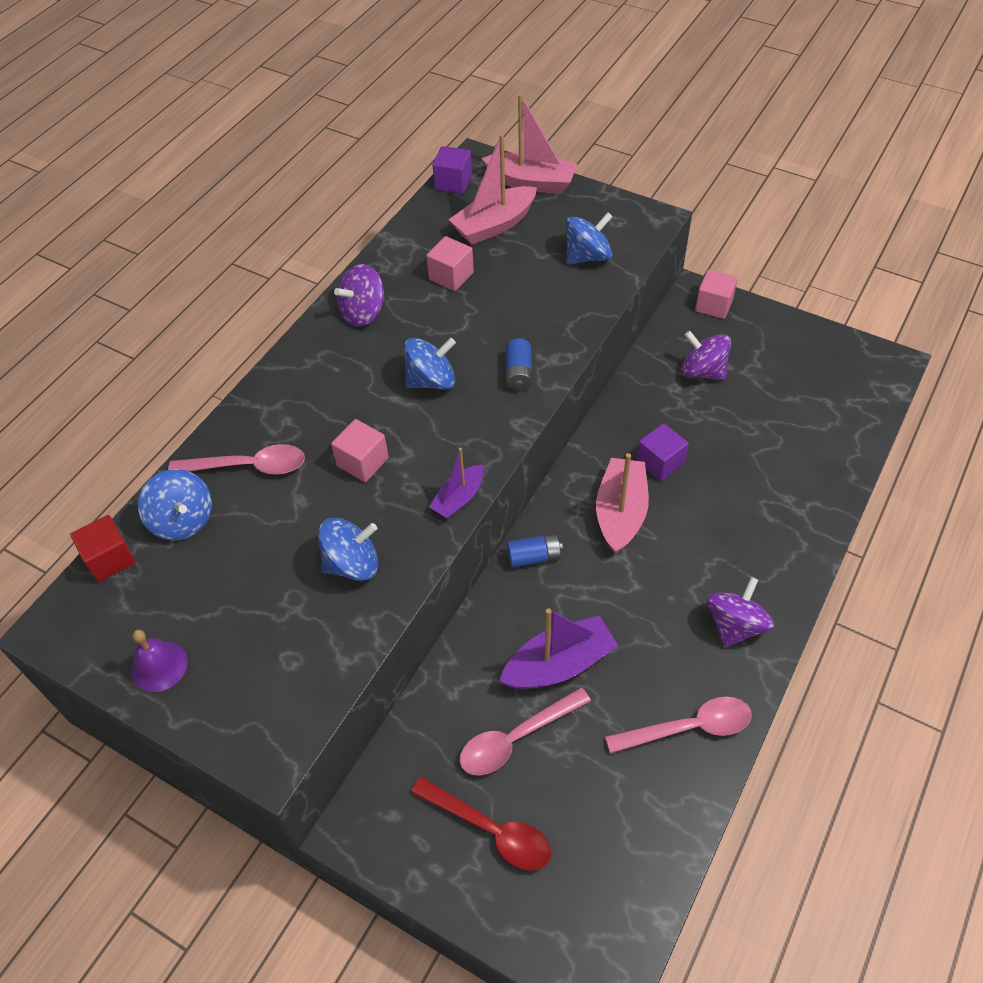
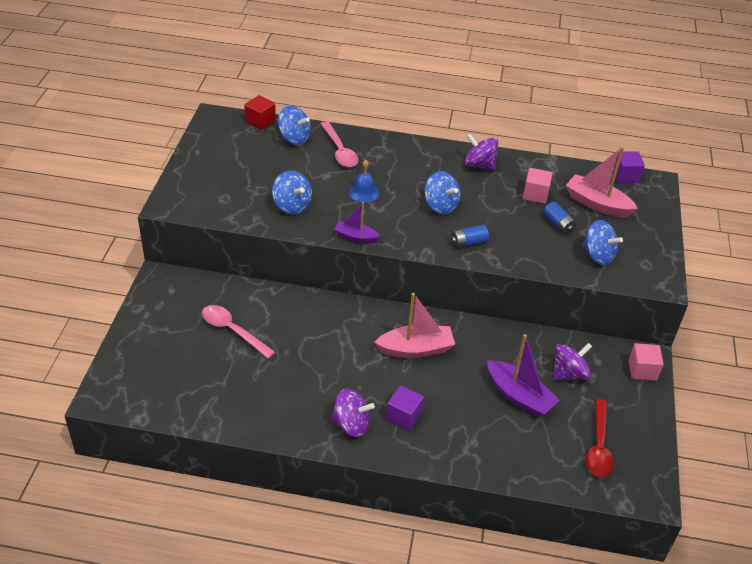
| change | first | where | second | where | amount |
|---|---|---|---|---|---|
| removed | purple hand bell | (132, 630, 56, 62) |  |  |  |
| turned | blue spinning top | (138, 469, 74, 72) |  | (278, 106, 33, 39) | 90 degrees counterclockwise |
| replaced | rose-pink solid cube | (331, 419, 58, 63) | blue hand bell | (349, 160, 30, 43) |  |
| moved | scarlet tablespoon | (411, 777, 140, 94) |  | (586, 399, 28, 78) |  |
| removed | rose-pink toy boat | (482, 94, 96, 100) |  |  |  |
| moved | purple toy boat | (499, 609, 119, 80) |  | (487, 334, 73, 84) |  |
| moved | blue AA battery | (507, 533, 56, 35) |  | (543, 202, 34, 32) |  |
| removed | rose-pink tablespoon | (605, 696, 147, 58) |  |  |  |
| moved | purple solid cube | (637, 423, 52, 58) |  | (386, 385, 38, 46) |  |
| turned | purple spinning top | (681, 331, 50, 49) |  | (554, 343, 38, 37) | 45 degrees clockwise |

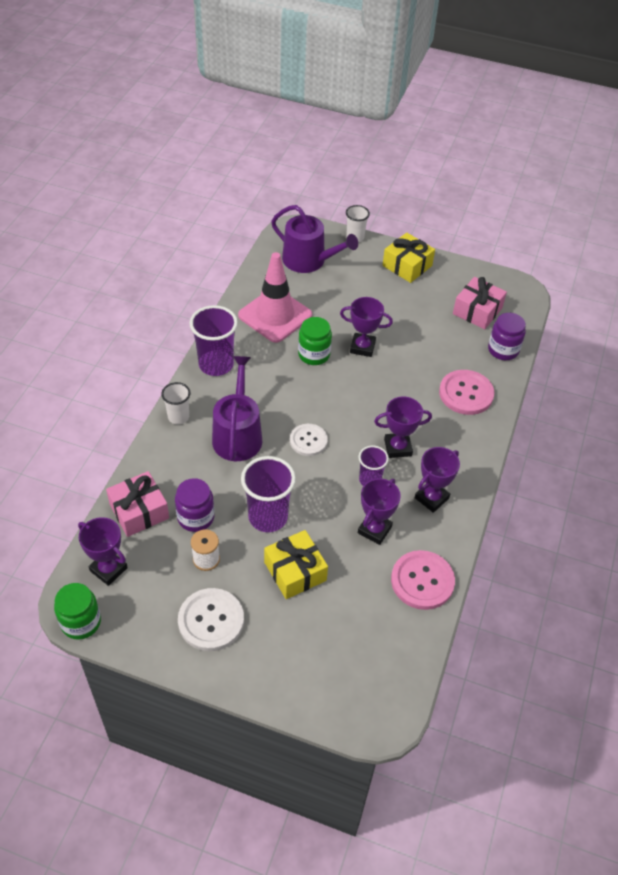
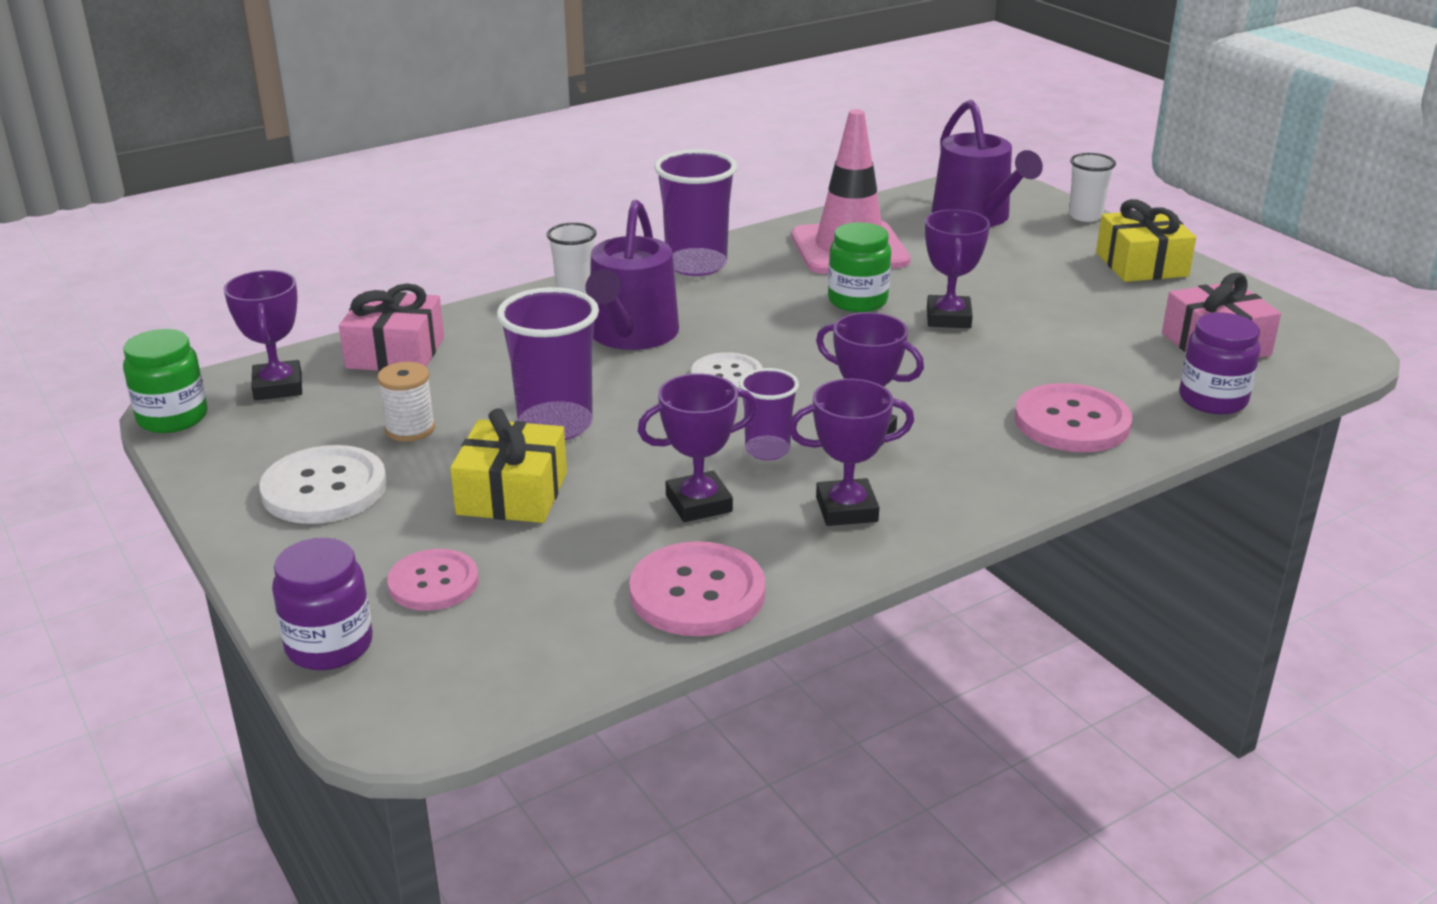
| change | first | where | second | where | amount |
|---|---|---|---|---|---|
| moved | purple preserve jar | (175, 478, 40, 54) |  | (272, 538, 101, 132) |  |
| turned | purple watering can | (212, 356, 50, 105) |  | (585, 200, 94, 150) | 150 degrees clockwise |
| turned | purple prize cup | (340, 297, 53, 60) |  | (925, 209, 65, 119) | 45 degrees clockwise |
| added |  |  | rose-pink shirt button | (387, 549, 91, 62) |  |

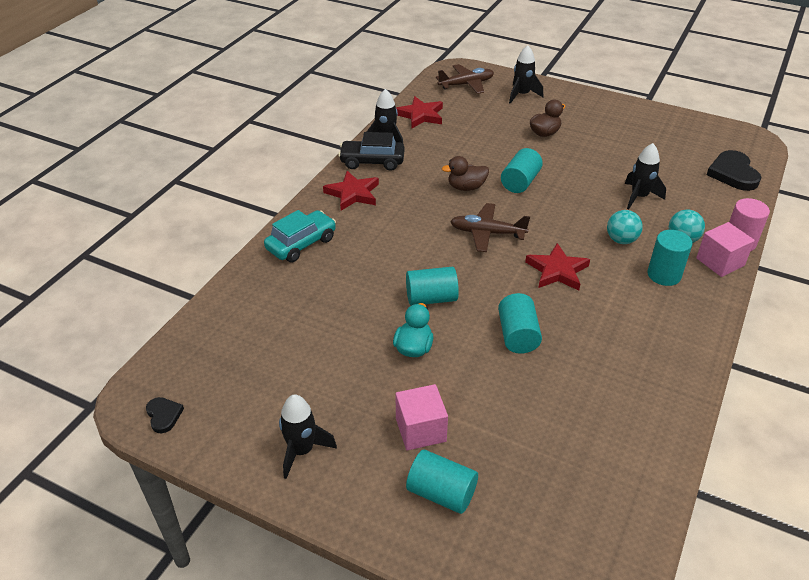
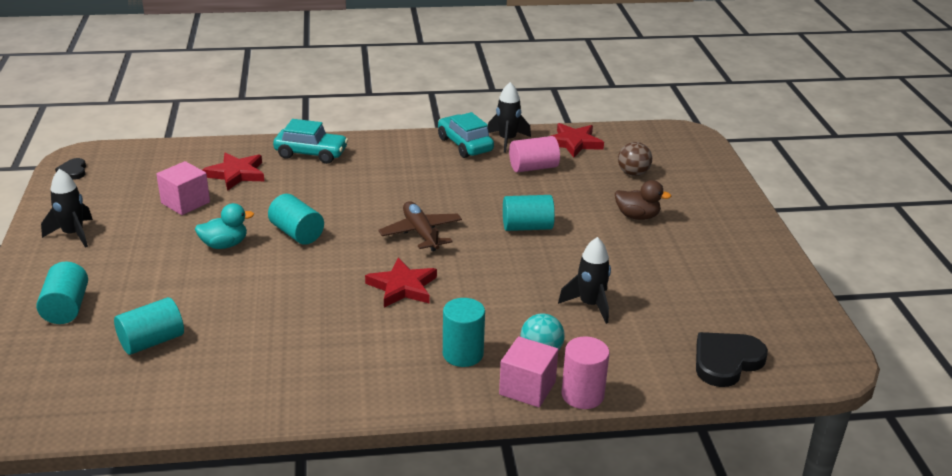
| change | first | where | second | where | amount |
|---|---|---|---|---|---|
| turned | ebony heart shape | (146, 397, 38, 36) |  | (55, 158, 31, 22) | 135 degrees clockwise |
| moved | scarlet star shape | (323, 171, 56, 40) |  | (202, 152, 62, 39) |  |
| recoloured | ebony car | (338, 132, 67, 39) | turquoise car | (438, 112, 56, 46) |  |
| moved | rose-pink solid cube | (396, 384, 52, 66) |  | (156, 161, 54, 54) |  |
| removed | dark brown toy plane | (436, 64, 58, 30) |  |  |  |
| removed | dark brown duck | (442, 156, 47, 35) |  |  |  |
| moved | turquoise cylinder shape | (498, 293, 44, 61) |  | (114, 297, 70, 58) |  |
| removed | ebony spaceship | (509, 45, 34, 59) |  |  |  |
| removed | turquoise sphere | (607, 210, 36, 34) |  |  |  |
| added |  |  | rose-pink cylinder shape | (509, 136, 51, 36) |  |
| added |  |  | dark brown sphere | (618, 142, 34, 34) |  |

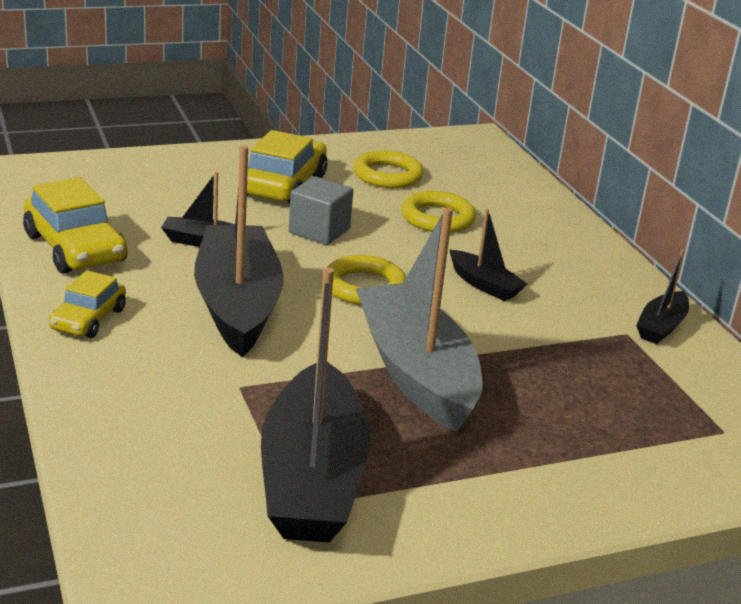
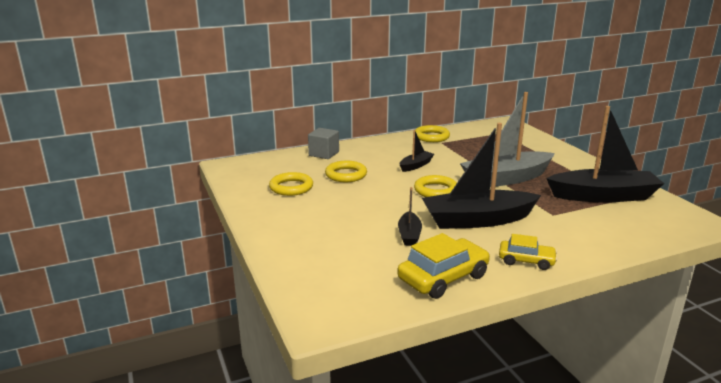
| change | first | where | second | where | amount |
|---|---|---|---|---|---|
| removed | golden car | (247, 130, 80, 74) |  |  |  |
| moved | gray solid cube | (289, 176, 64, 69) |  | (308, 128, 31, 31) |  |
| replaced | ebony toy boat | (636, 249, 53, 95) | golden hoop | (415, 125, 35, 17) |  |

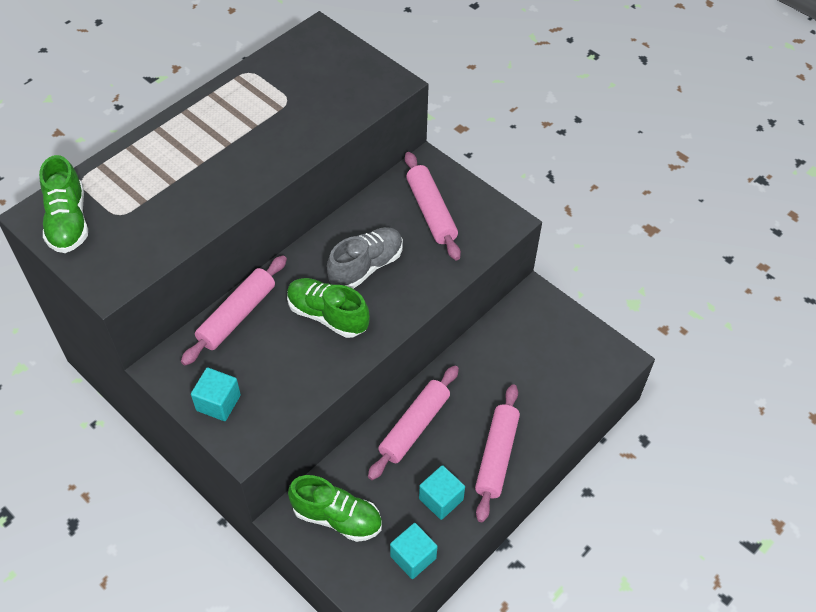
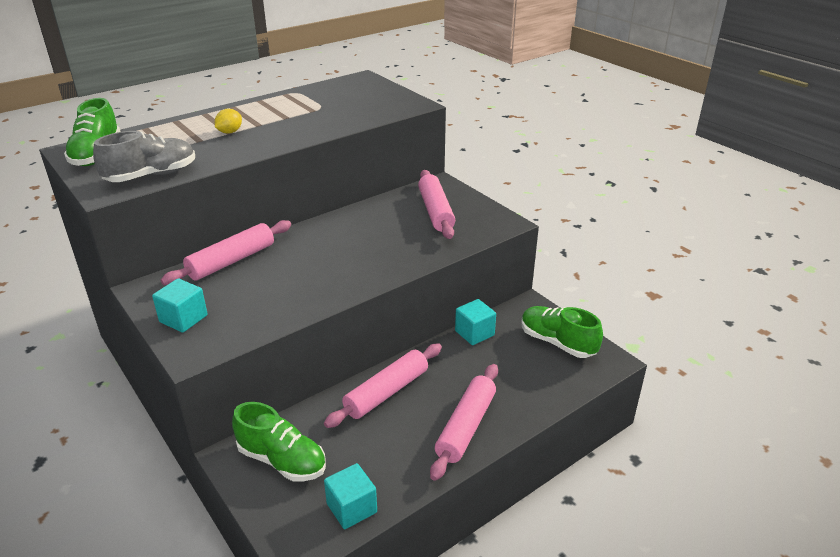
| change | first | where | second | where | amount |
|---|---|---|---|---|---|
| moved | green shoe | (287, 278, 83, 60) |  | (521, 306, 82, 52) |  |
| moved | gray shoe | (327, 227, 76, 62) |  | (93, 131, 102, 51) |  |
| moved | turquoise solid cube | (419, 465, 46, 55) |  | (455, 299, 41, 46) |  |
| added |  |  | golden citrus fruit | (215, 109, 27, 25) |  |

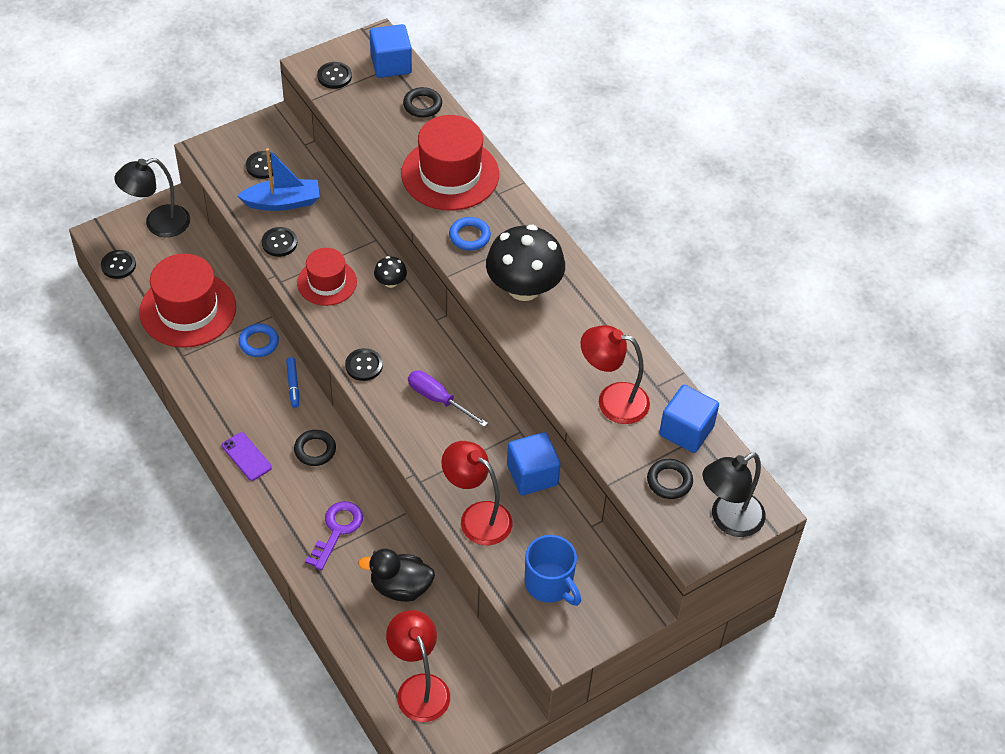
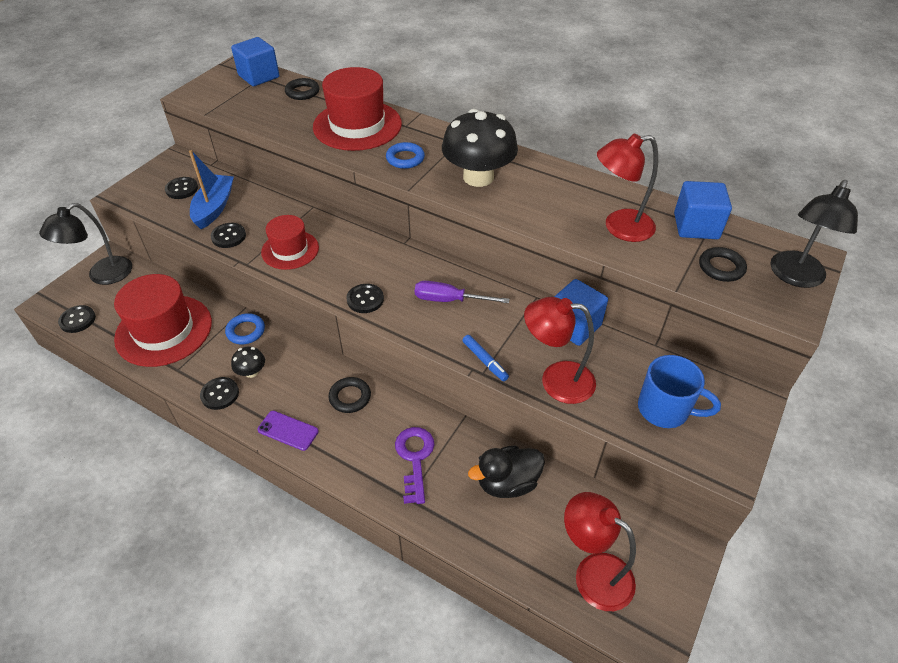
| change | first | where | second | where | amount |
|---|---|---|---|---|---|
| turned | blue toy boat | (237, 148, 83, 63) |  | (189, 150, 45, 79) | 45 degrees counterclockwise |
| moved | blue marker | (286, 357, 13, 51) |  | (462, 335, 47, 46) |  |
| moved | ebony shirt button | (317, 62, 35, 27) |  | (200, 377, 39, 33) |  |
| moved | ebony fungus | (374, 256, 33, 32) |  | (231, 346, 34, 32) |  |

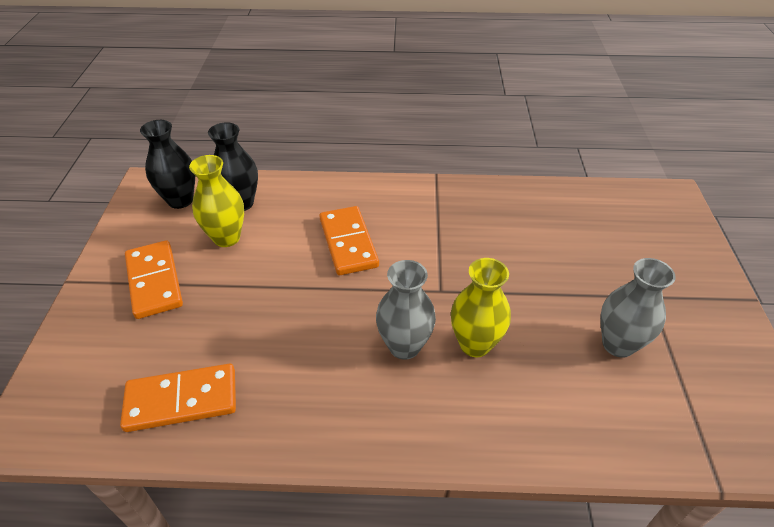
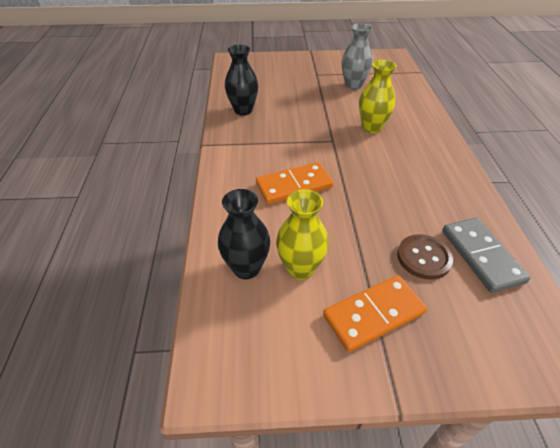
| change | first | where | second | where | amount |
|---|---|---|---|---|---|
| recoloured | orange-coloured domino piece | (120, 364, 116, 68) | gray domino piece | (442, 218, 88, 75) |  |
| moved | ebony flower vase | (140, 120, 55, 89) |  | (225, 45, 33, 71) |  |
| removed | gray flower vase | (376, 260, 60, 100) |  |  |  |
| added |  |  | dark brown shirt button | (397, 234, 56, 46) |  |

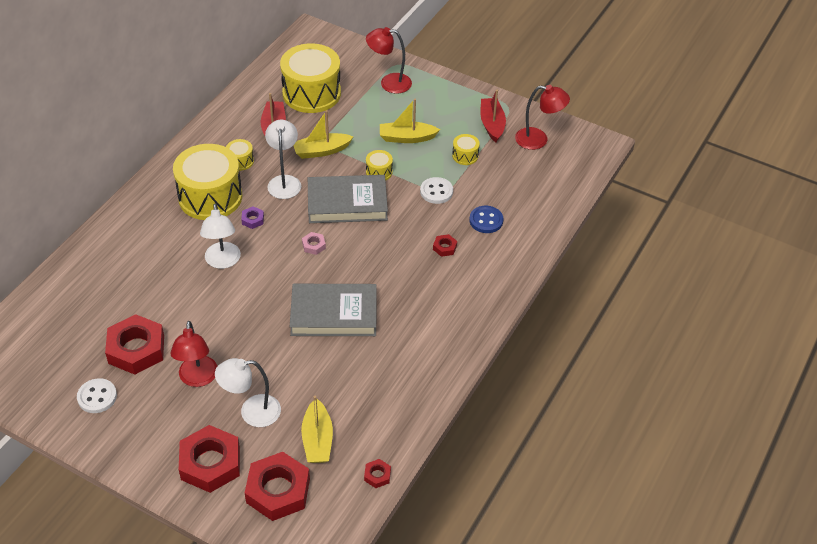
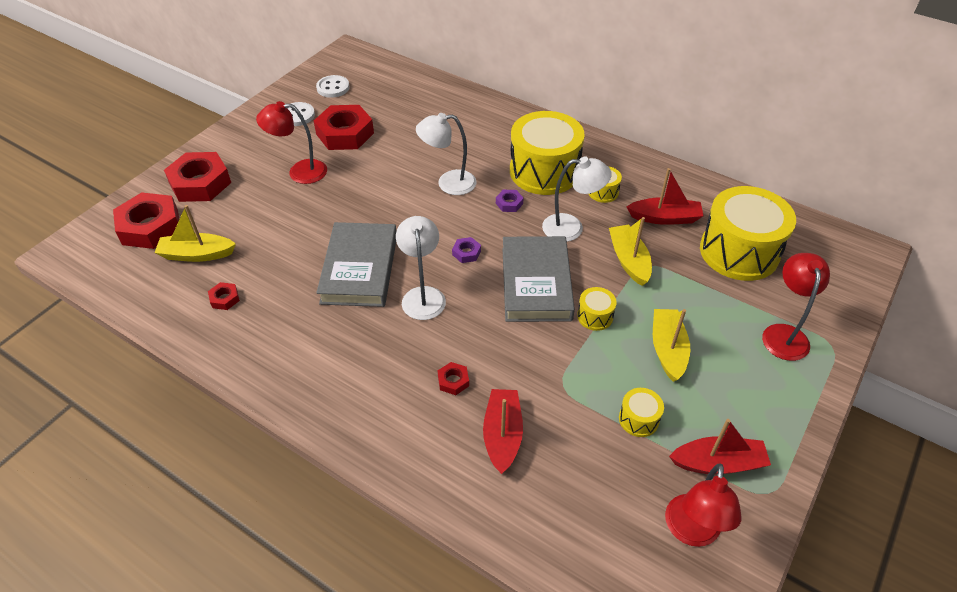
| change | first | where | second | where | amount |
|---|---|---|---|---|---|
| moved | white desk lamp | (215, 358, 66, 69) |  | (396, 216, 50, 104) |  |
| recoloured | rose-pink nut | (302, 232, 24, 23) | purple nut | (452, 237, 29, 26) |  |
| moved | scarlet nut | (364, 459, 27, 29) |  | (208, 282, 32, 28) |  |
| moved | white shirt button | (420, 177, 33, 27) |  | (316, 75, 34, 23) |  |
| replaced | blue shirt button | (469, 206, 34, 27) | scarlet toy boat | (483, 389, 40, 85) |  |

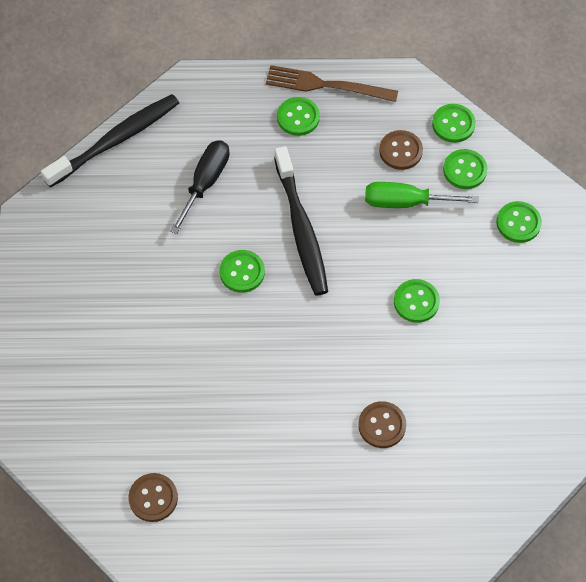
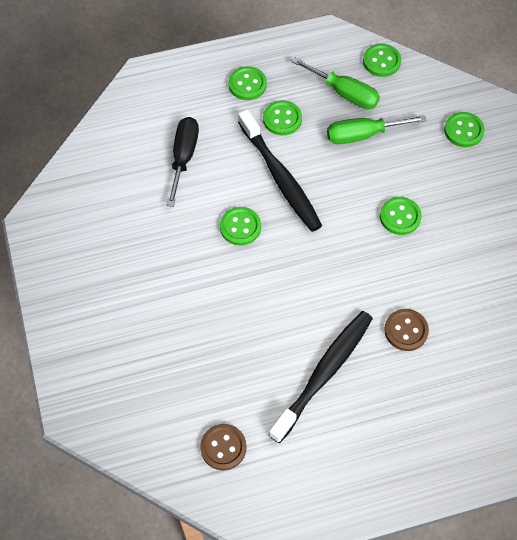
| change | first | where | second | where | amount |
|---|---|---|---|---|---|
| moved | ebony toothbrush | (41, 94, 138, 94) |  | (269, 311, 104, 132) |  |
| removed | dark brown table fork | (266, 65, 132, 37) |  |  |  |
| replaced | dark brown shirt button | (379, 130, 44, 40) | green screwdriver | (291, 57, 89, 52) |  |
| moved | green shirt button | (443, 149, 44, 40) |  | (263, 100, 39, 35) |  |

